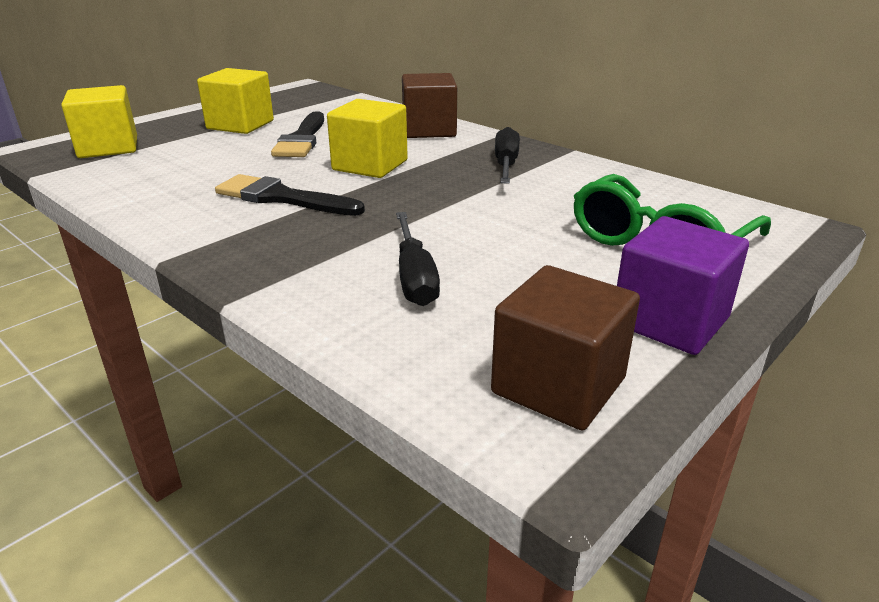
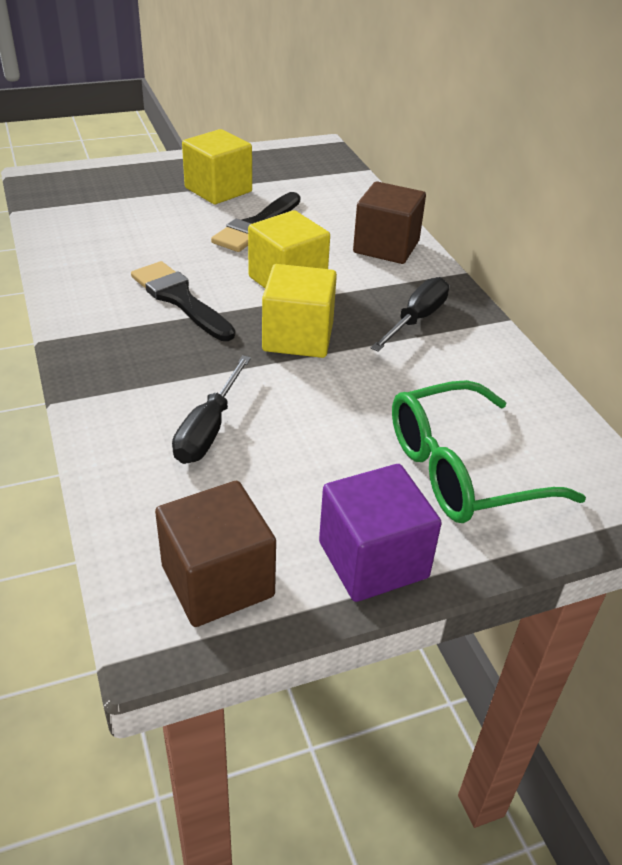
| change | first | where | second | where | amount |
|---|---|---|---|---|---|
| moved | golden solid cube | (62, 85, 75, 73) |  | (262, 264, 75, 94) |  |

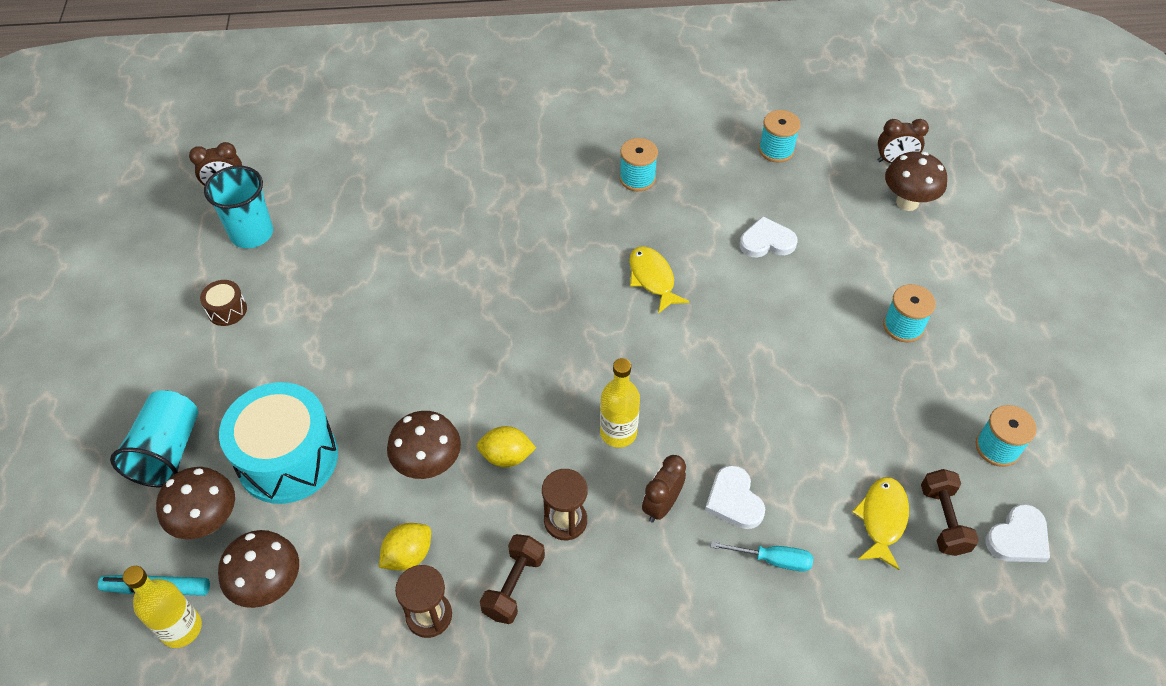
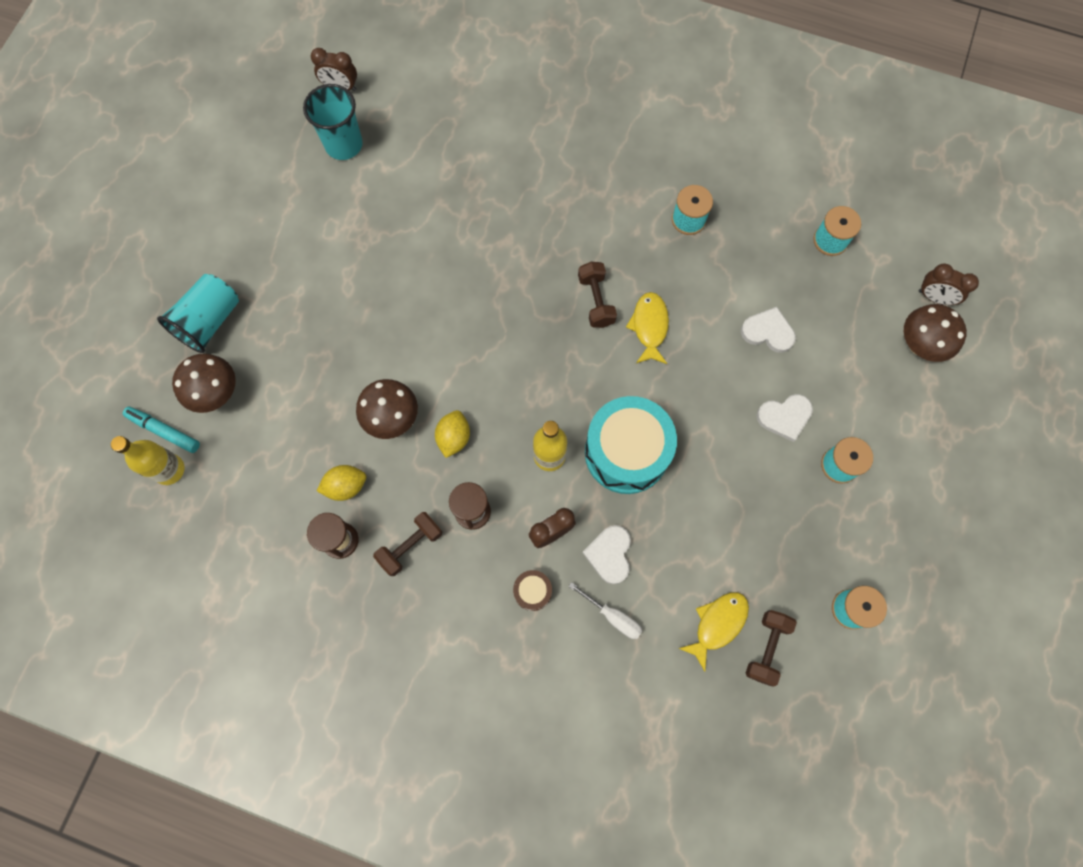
| change | first | where | second | where | amount |
|---|---|---|---|---|---|
| moved | dark brown drum | (200, 280, 47, 46) |  | (513, 570, 39, 41) |  |
| removed | dark brown fungus | (218, 530, 81, 78) |  |  |  |
| moved | turquoise drum | (219, 382, 119, 122) |  | (585, 396, 92, 98) |  |
| turned | golden citrus fruit | (477, 426, 59, 41) |  | (435, 410, 35, 48) | 75 degrees clockwise |
| recoloured | turquoise screwdriver | (711, 541, 102, 31) | white screwdriver | (569, 582, 73, 57) |  |
| moved | white heart shape | (985, 504, 65, 58) |  | (757, 394, 56, 48) |  |
| added |  |  | dark brown dumbbell | (578, 262, 39, 66) |  |

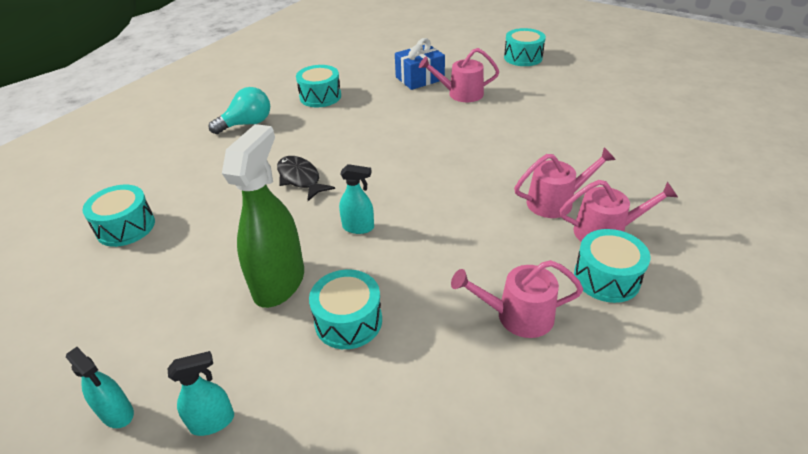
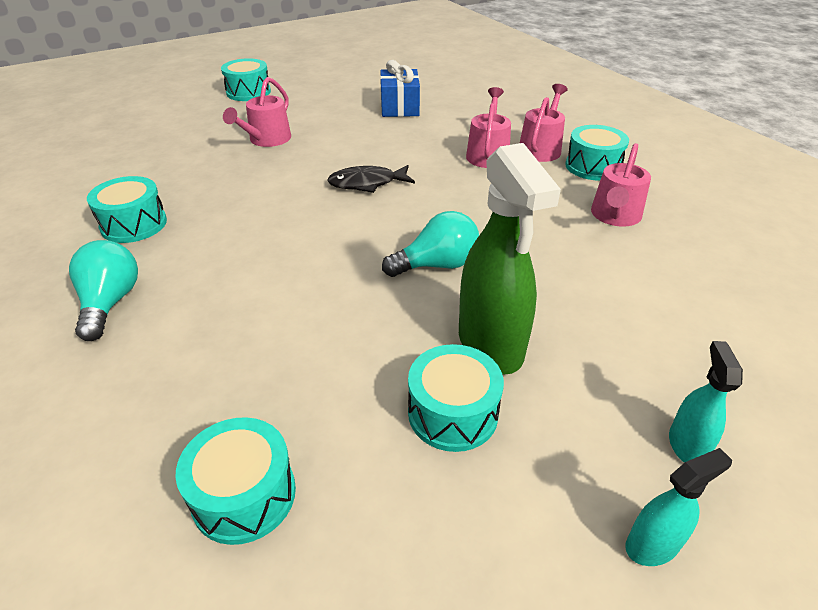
| change | first | where | second | where | amount |
|---|---|---|---|---|---|
| turned | green sprayer | (222, 124, 82, 184) |  | (459, 143, 102, 231) | 150 degrees counterclockwise |
| moved | ebony fish figure | (277, 156, 58, 45) |  | (327, 165, 88, 28) |  |
| moved | turquoise drum | (309, 270, 73, 79) |  | (408, 344, 96, 108) |  |
| replaced | turquoise sprayer | (339, 164, 35, 70) | turquoise bulb | (382, 211, 97, 66) |  |
| moved | blue wrapped gift | (395, 38, 50, 52) |  | (380, 60, 40, 57) |  |

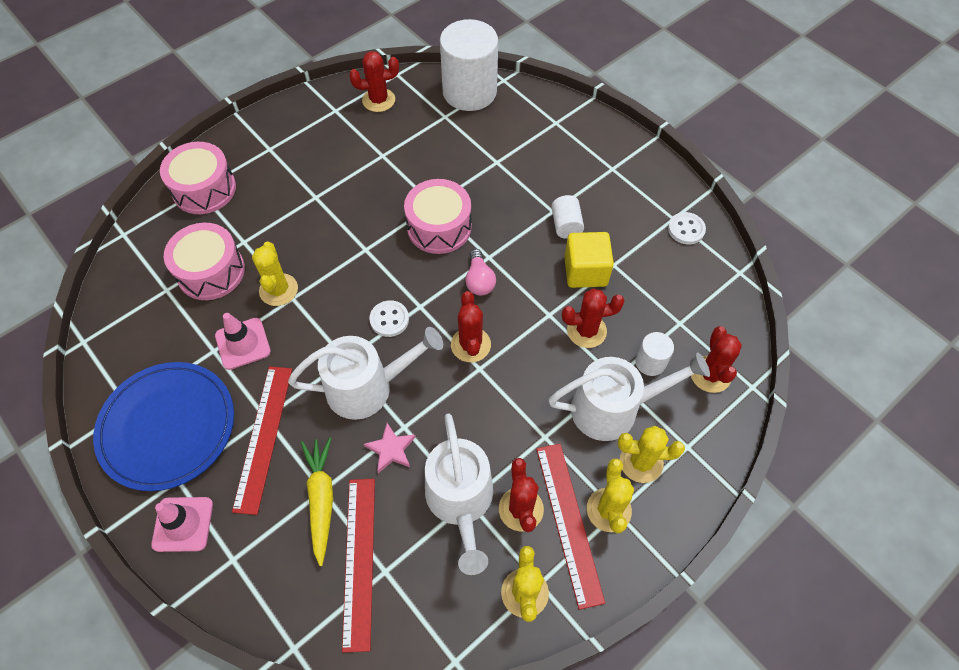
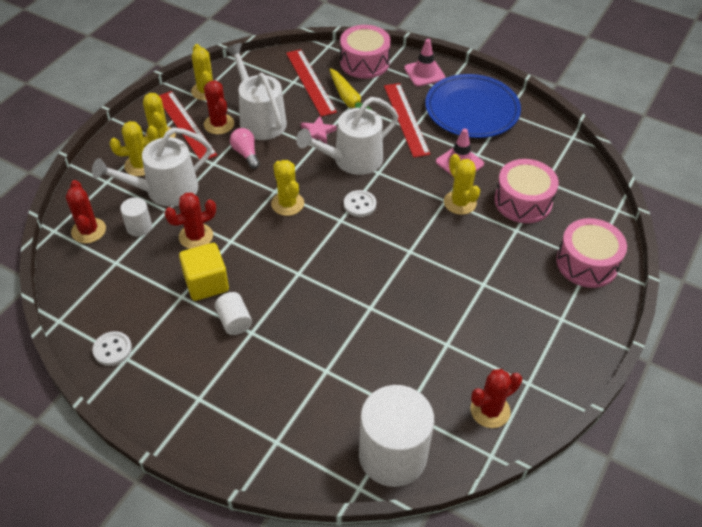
| change | first | where | second | where | amount |
|---|---|---|---|---|---|
| moved | rose-pink drum | (404, 179, 68, 75) |  | (340, 25, 51, 54) |  |
| recoloured | scarlet cactus | (451, 291, 40, 71) | golden cactus | (271, 160, 33, 56) |  |
| moved | rose-pink bulb | (465, 249, 31, 47) |  | (230, 128, 30, 41) |  |

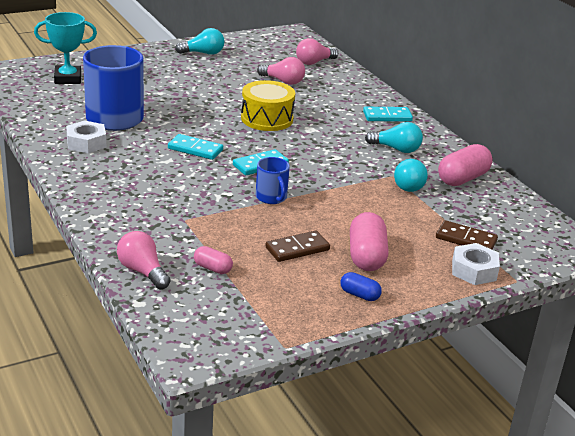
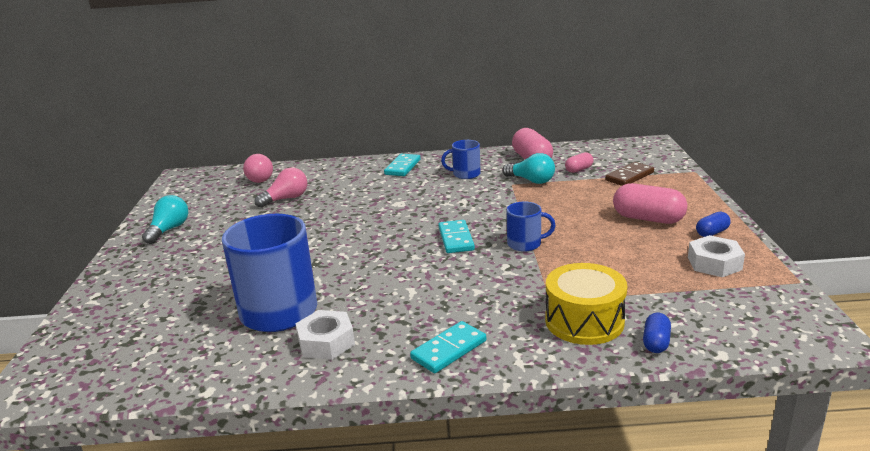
| change | first | where | second | where | amount |
|---|---|---|---|---|---|
| removed | turquoise prize cup | (34, 12, 63, 72) |  |  |  |
| replaced | rose-pink bulb | (117, 231, 53, 58) | blue pill | (643, 313, 28, 40) |  |
| moved | turquoise domino piece | (168, 134, 55, 26) |  | (410, 321, 76, 52) |  |
| moved | rose-pink pill | (194, 246, 39, 28) |  | (565, 152, 28, 21) |  |
| moved | golden drum | (241, 80, 54, 51) |  | (545, 263, 82, 82) |  |
| removed | dark brown domino piece | (265, 231, 65, 31) |  |  |  |
| replaced | turquoise bulb | (365, 122, 58, 31) | blue tea mug | (441, 140, 39, 39) |  |
| moved | white nut | (452, 243, 48, 42) |  | (688, 235, 57, 42) |  |

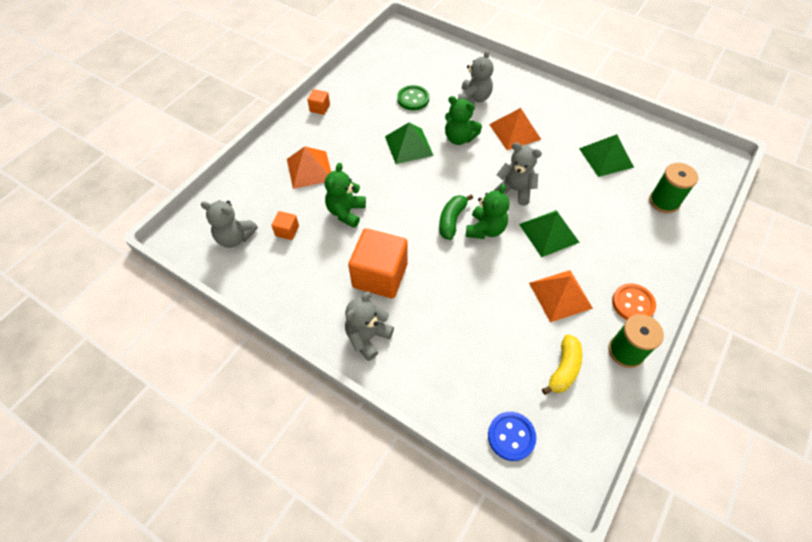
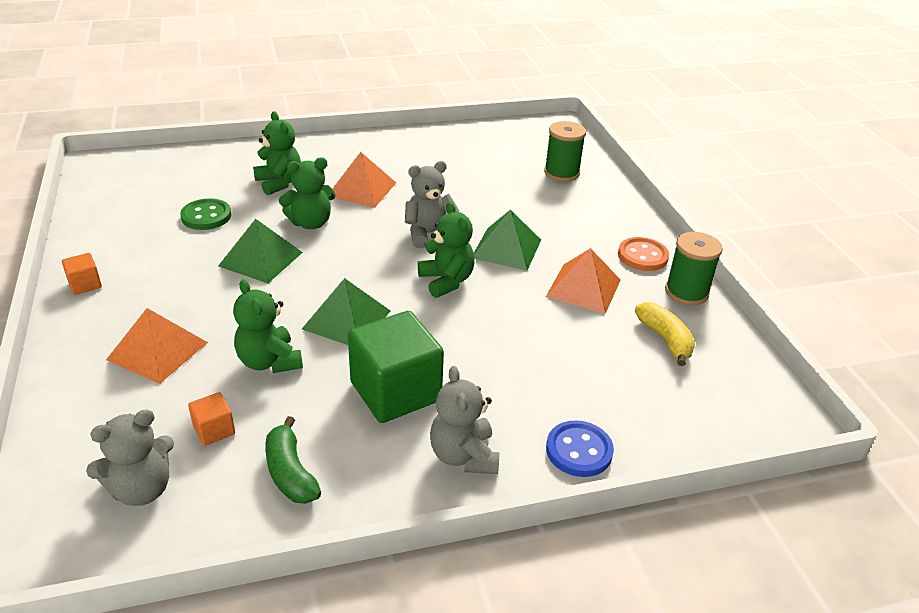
| change | first | where | second | where | amount |
|---|---|---|---|---|---|
| recoloured | orange-coloured solid cube | (348, 228, 60, 70) | green solid cube | (348, 311, 96, 112) |  |
| moved | green banana | (439, 194, 34, 46) |  | (265, 416, 56, 88) |  |
| recoloured | gray teddy | (458, 50, 36, 54) | green teddy | (253, 111, 48, 84) |  |
| moved | blue shirt button | (488, 412, 48, 49) |  | (546, 420, 68, 57) |  |
| moved | green pyramid | (579, 134, 55, 43) |  | (302, 278, 88, 67) |  |

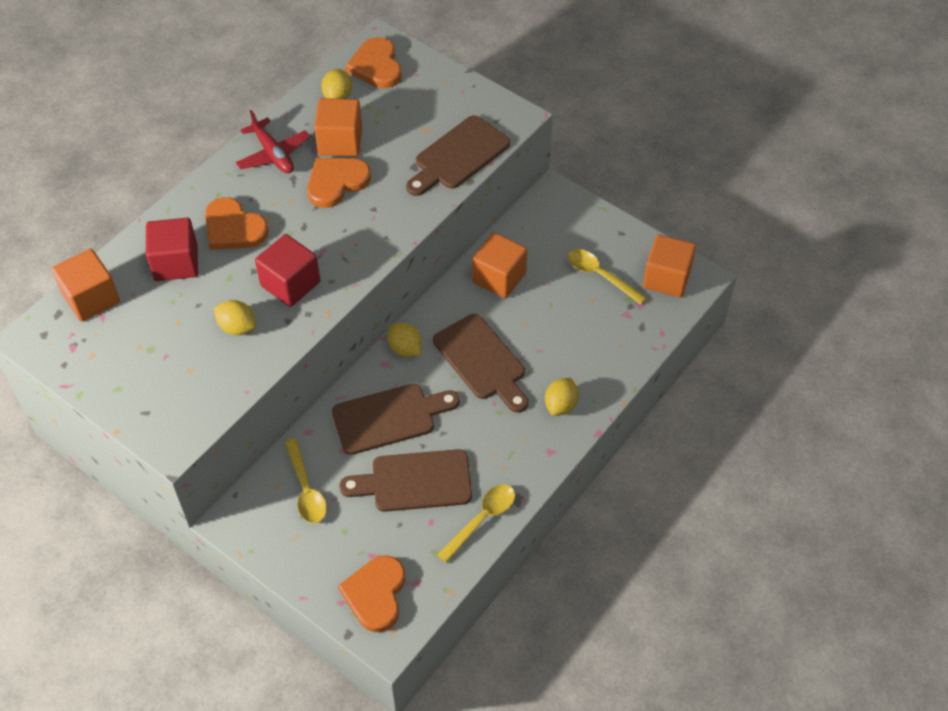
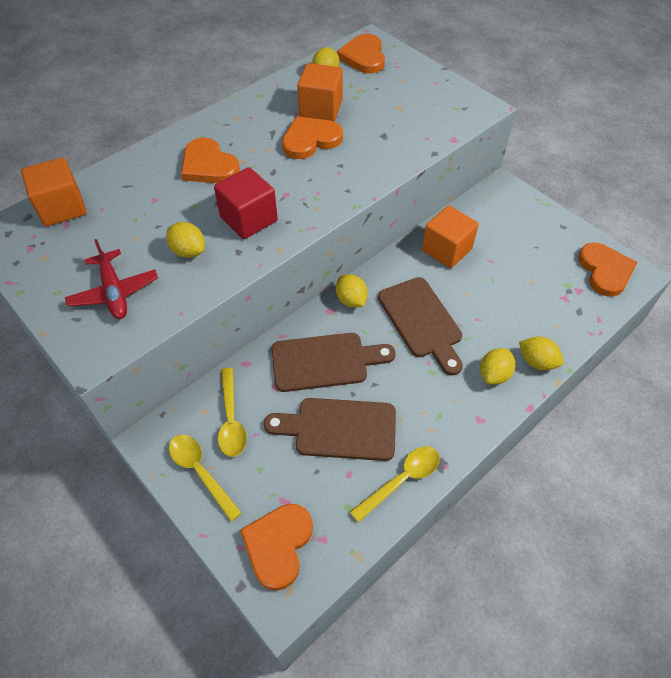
| change | first | where | second | where | amount |
|---|---|---|---|---|---|
| removed | scarlet solid cube | (146, 218, 52, 63) |  |  |  |
| moved | scarlet toy plane | (235, 110, 75, 64) |  | (65, 239, 93, 80) |  |
| removed | dark brown chopping board | (406, 115, 104, 81) |  |  |  |
| moved | golden tablespoon | (568, 249, 79, 56) |  | (169, 435, 73, 87) |  |
| replaced | orange-coloured solid cube | (643, 234, 53, 64) | orange-coloured heart shape | (578, 243, 59, 54) |  |
| added |  |  | golden citrus fruit | (519, 337, 45, 33) |  |

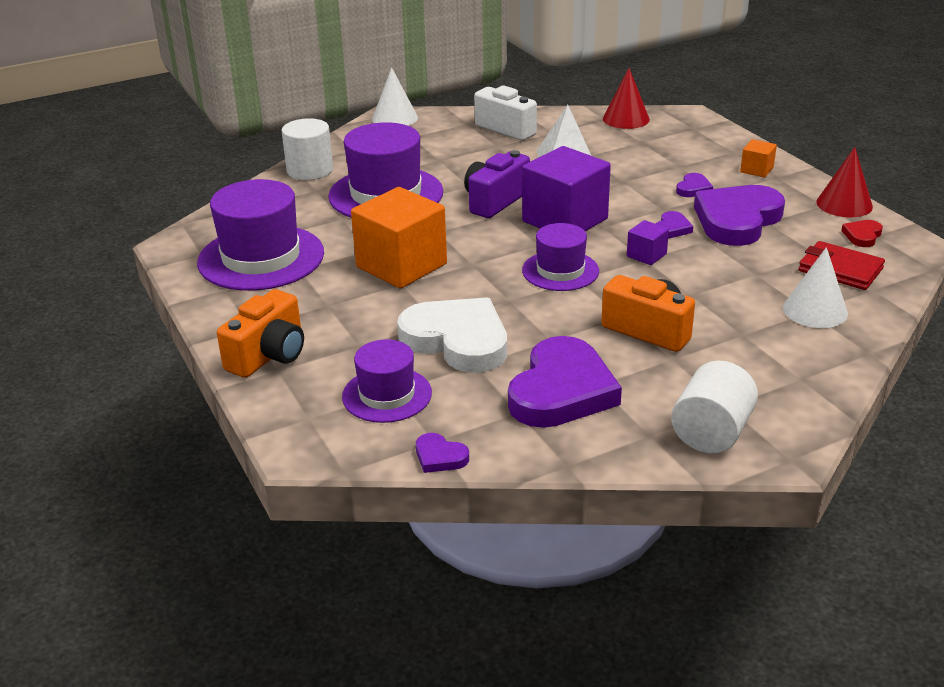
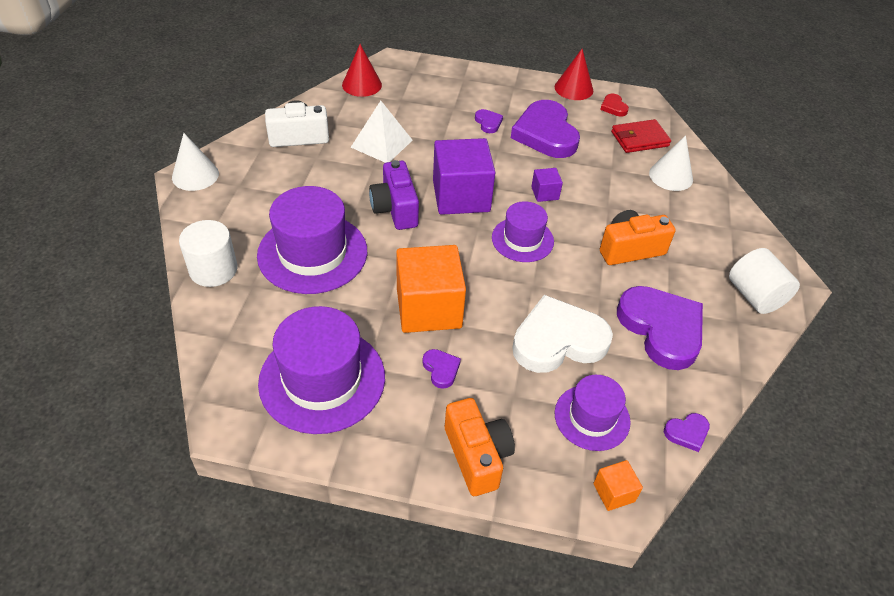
| change | first | where | second | where | amount |
|---|---|---|---|---|---|
| moved | purple heart shape | (656, 211, 37, 27) |  | (422, 349, 39, 40) |  |
| moved | orange-coloured solid cube | (740, 139, 37, 38) |  | (593, 460, 50, 51) |  |

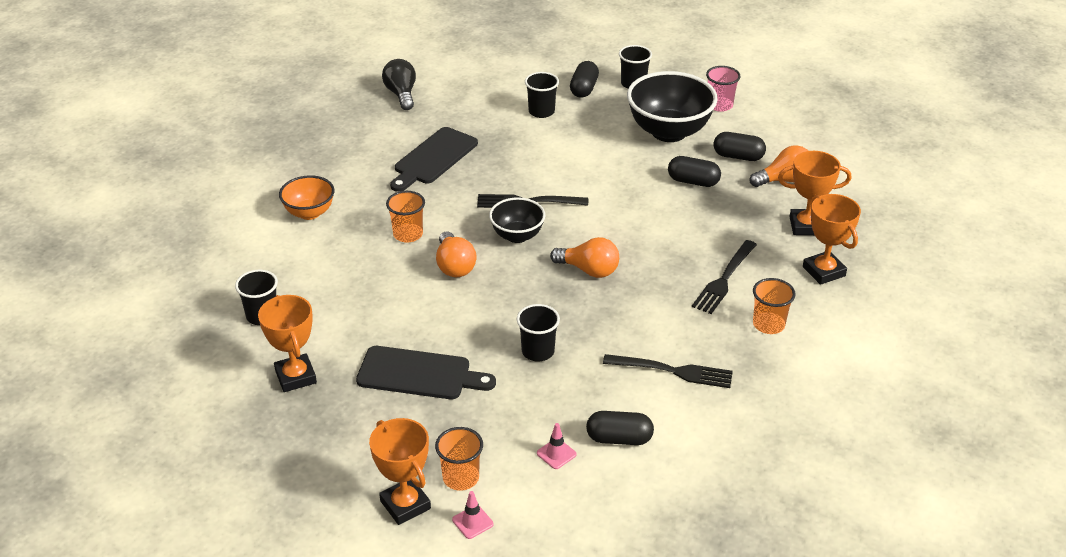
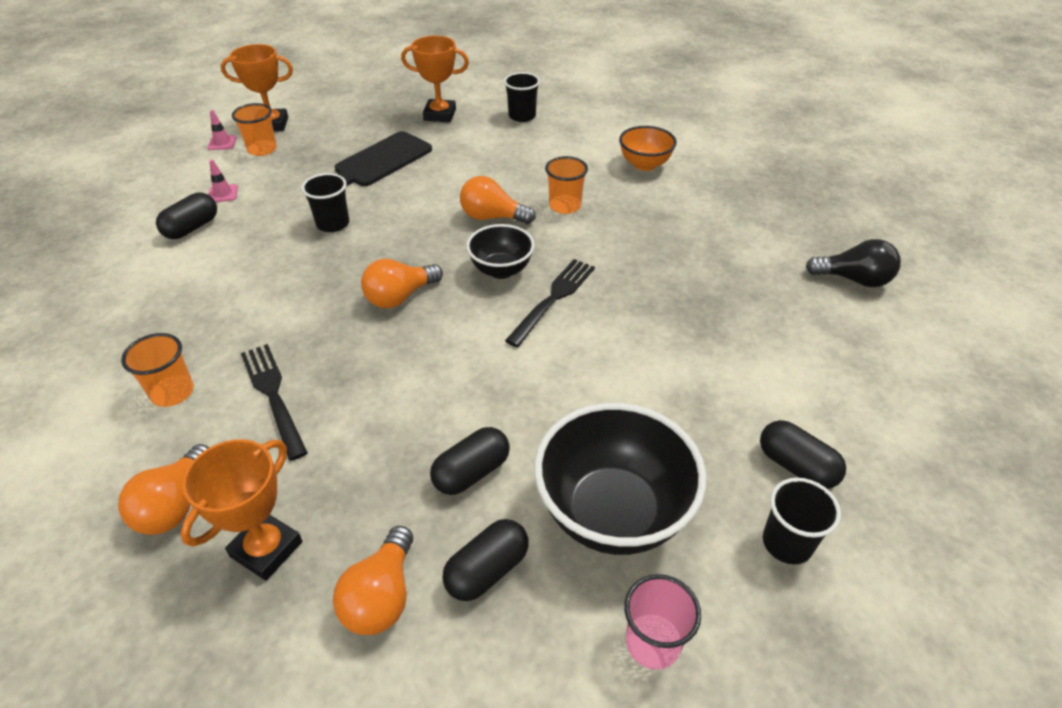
| change | first | where | second | where | amount |
|---|---|---|---|---|---|
| removed | ebony chopping board | (390, 127, 88, 65) |  |  |  |
| removed | ebony tumbler | (525, 72, 34, 46) |  |  |  |
| removed | ebony table fork | (603, 354, 130, 34) |  |  |  |
| replaced | orange-coloured prize cup | (803, 194, 58, 91) | orange-coloured bulb | (118, 444, 91, 91) |  |

